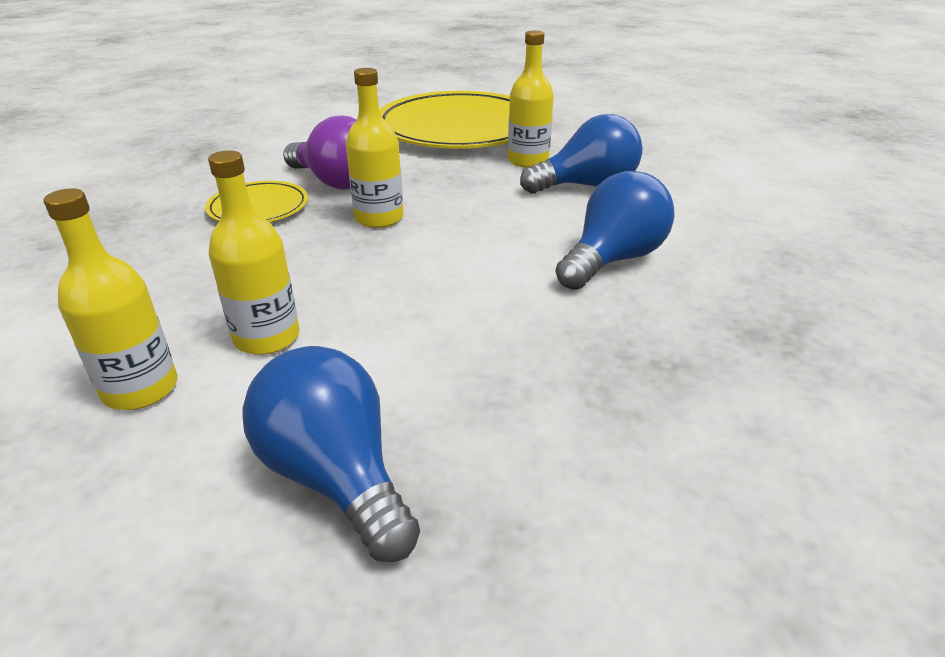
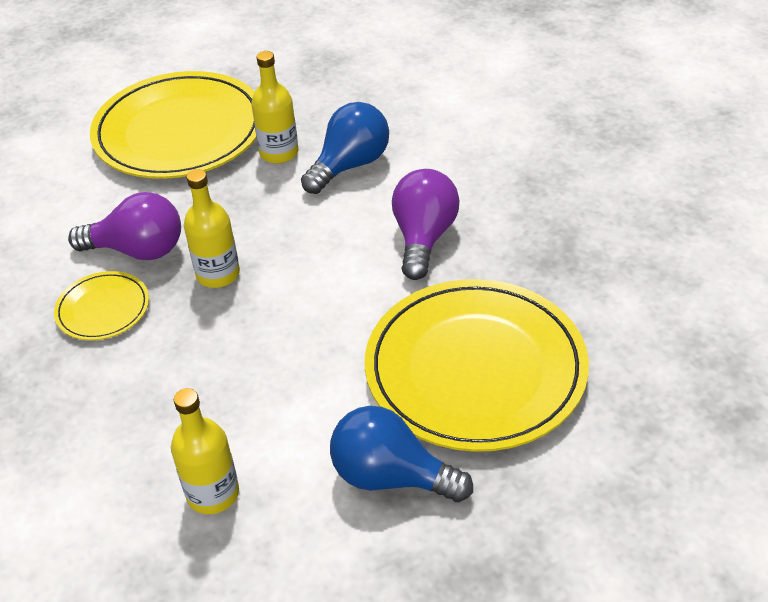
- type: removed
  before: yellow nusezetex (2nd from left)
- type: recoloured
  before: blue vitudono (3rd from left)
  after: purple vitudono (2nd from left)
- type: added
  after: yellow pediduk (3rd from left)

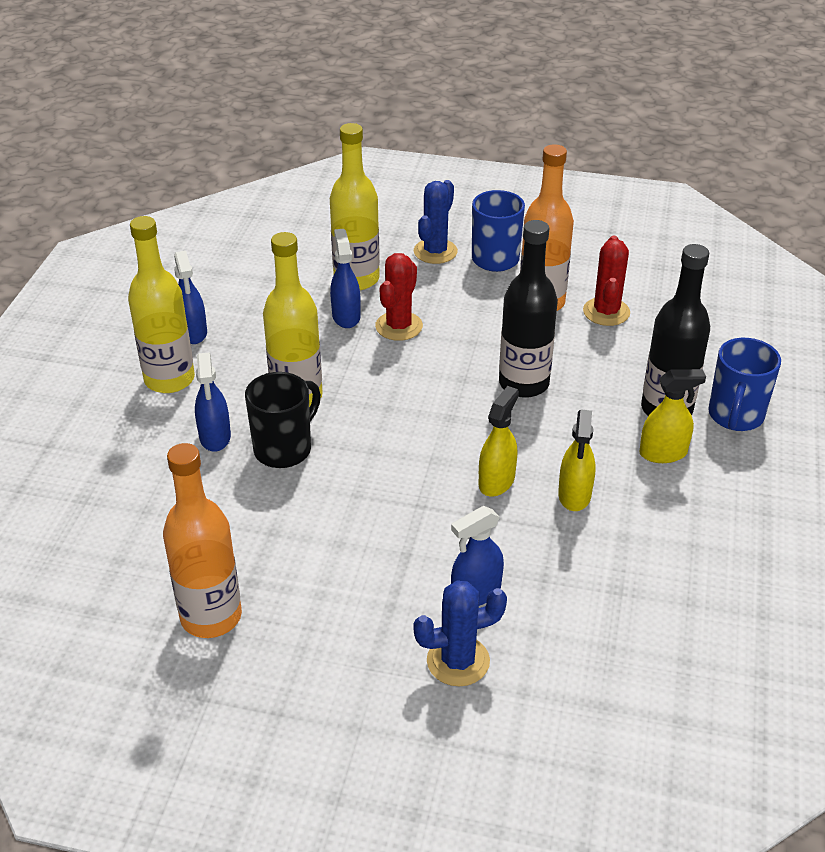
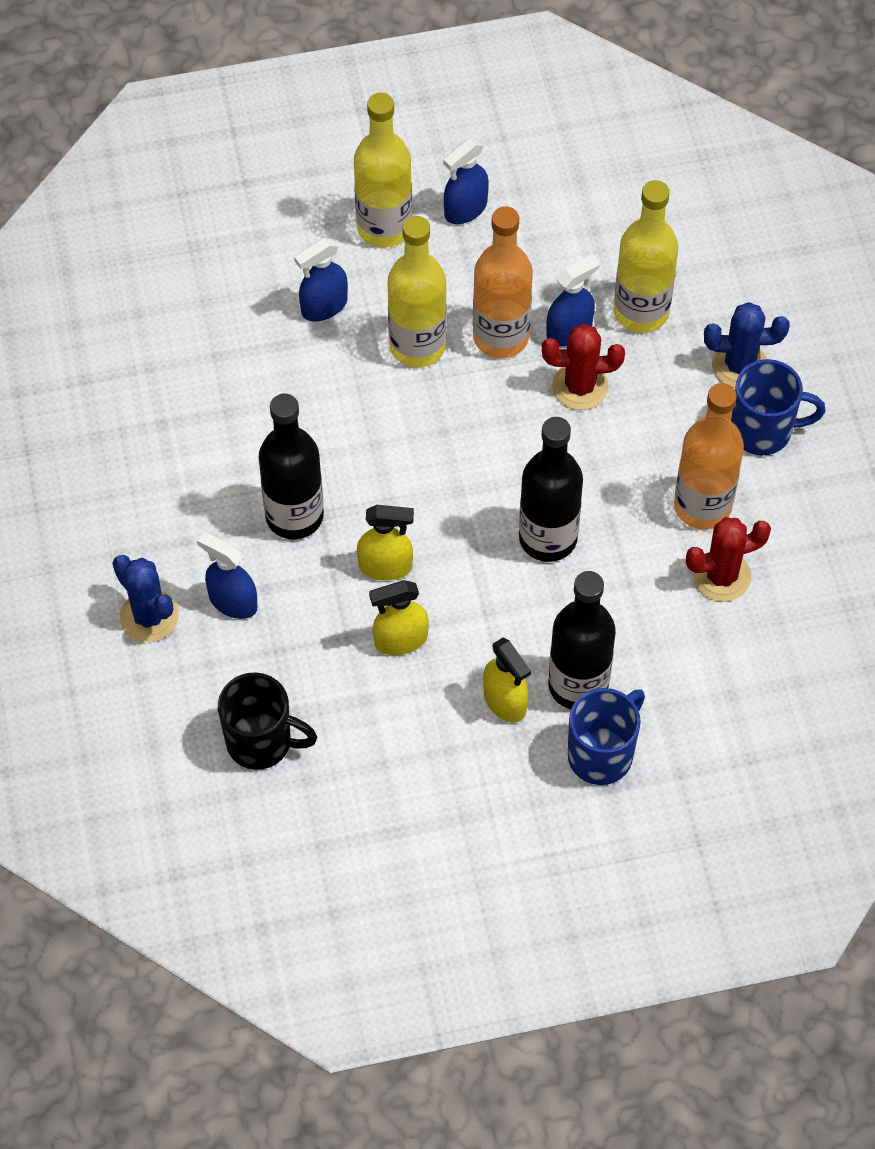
- type: turned
  before: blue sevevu (2nd from left in the first image)
  turn: 135
- type: moved
  before: black sevevu
- type: moved
  before: orange nusezetex (1st from left)
- type: added
  after: black nusezetex (1st from left)

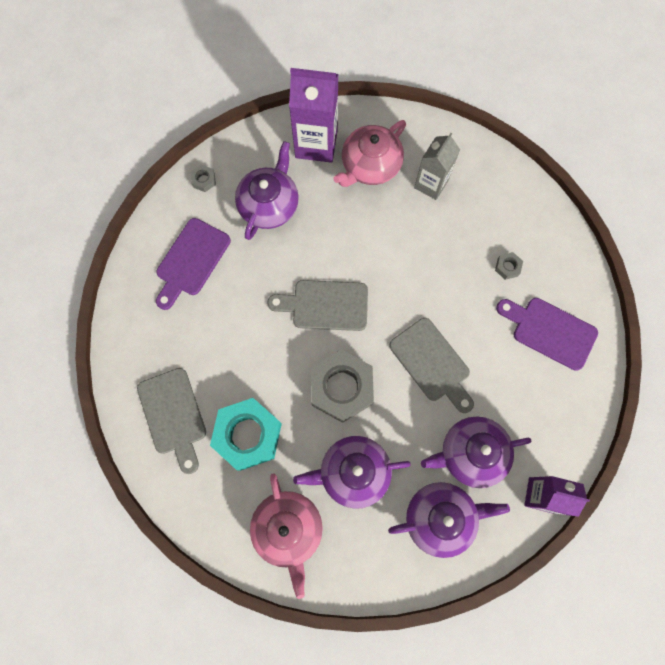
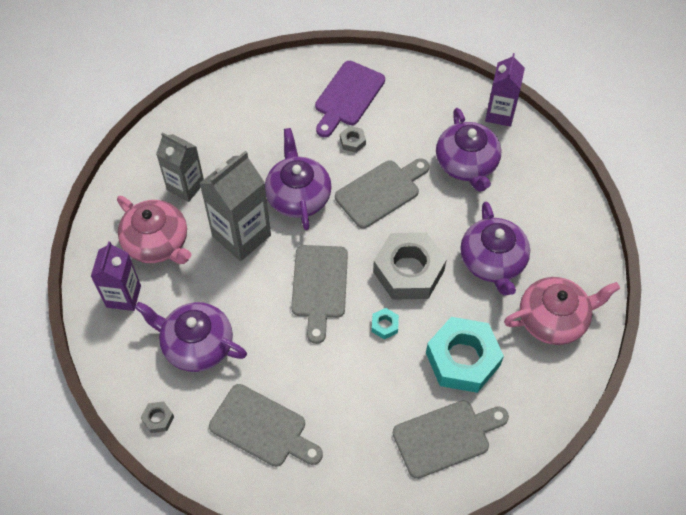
- type: resized
  before: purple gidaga (1st from left)
  scale: 0.67
- type: recoloured
  before: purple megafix (1st from left)
  after: grey megafix (1st from left)
- type: moved
  before: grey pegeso (3rd from left in the first image)
  after: grey pegeso (2nd from left)
- type: moved
  before: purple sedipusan (3rd from left in the first image)
  after: purple sedipusan (2nd from left)
- type: added
  after: grey gidaga (2nd from left)
- type: added
  after: turquoise pegeso (1st from left)

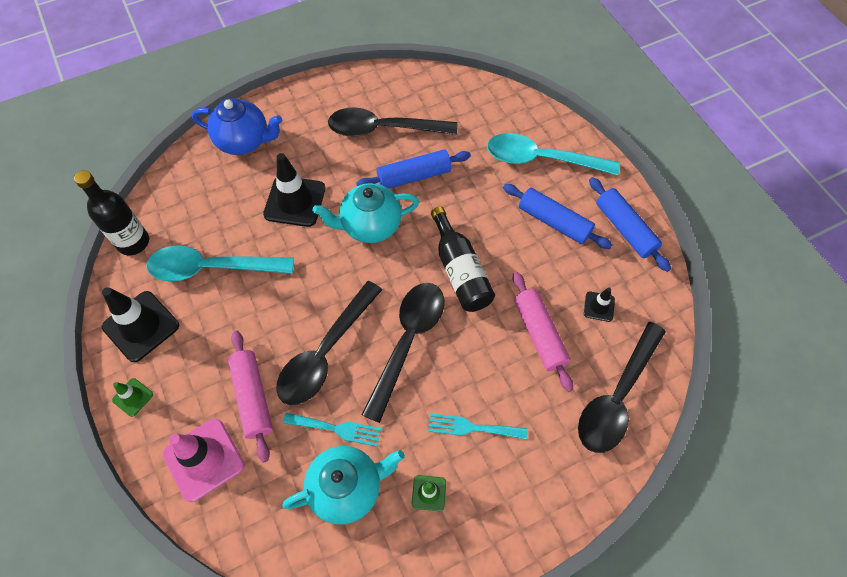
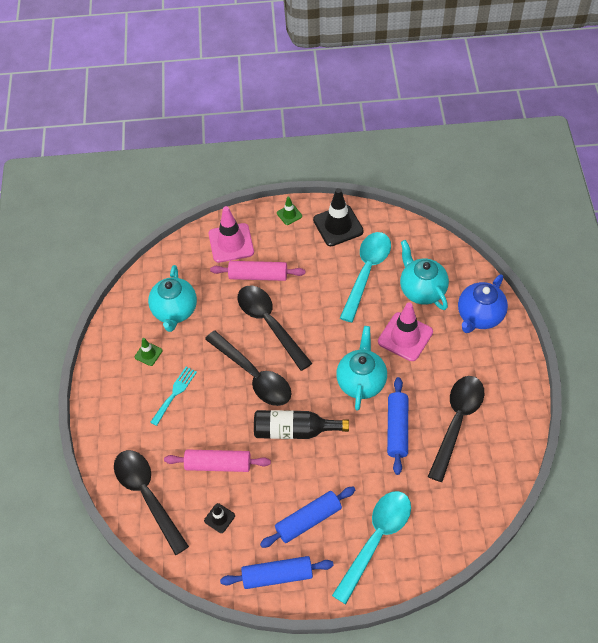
- type: recoloured
  before: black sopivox (2nd from left)
  after: pink sopivox (2nd from left)
- type: removed
  before: black nusezetex (1st from left)
- type: removed
  before: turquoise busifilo (1st from left)
- type: added
  after: turquoise sedipusan (3rd from left)

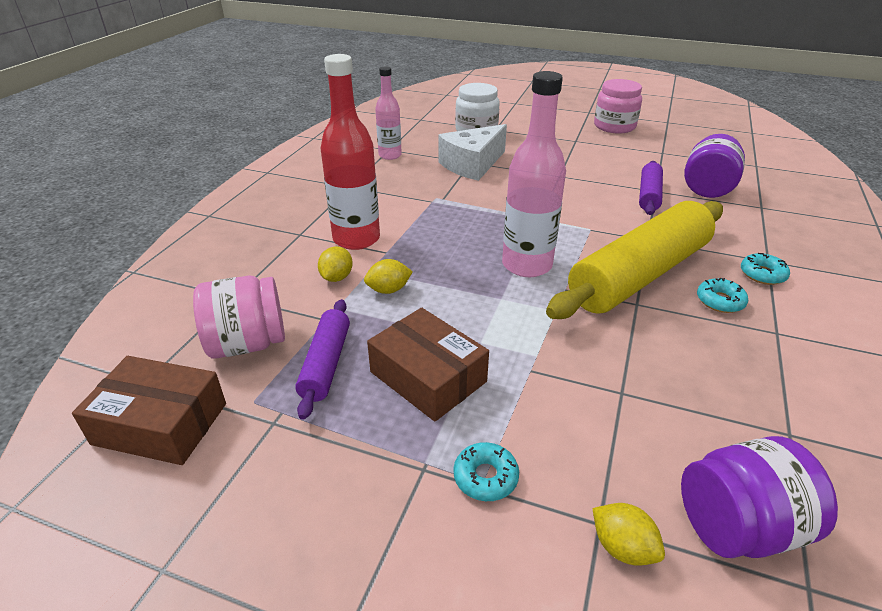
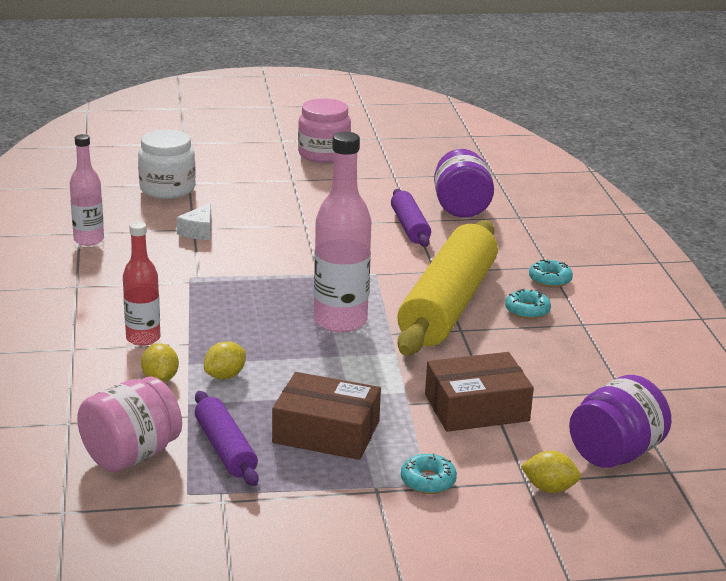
- type: resized
  before: red nusezetex
  scale: 0.62
- type: resized
  before: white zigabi
  scale: 0.51
- type: moved
  before: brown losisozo (1st from left in the first image)
  after: brown losisozo (2nd from left)

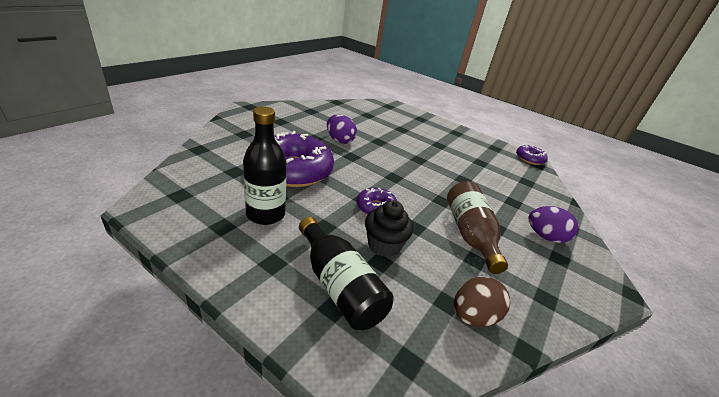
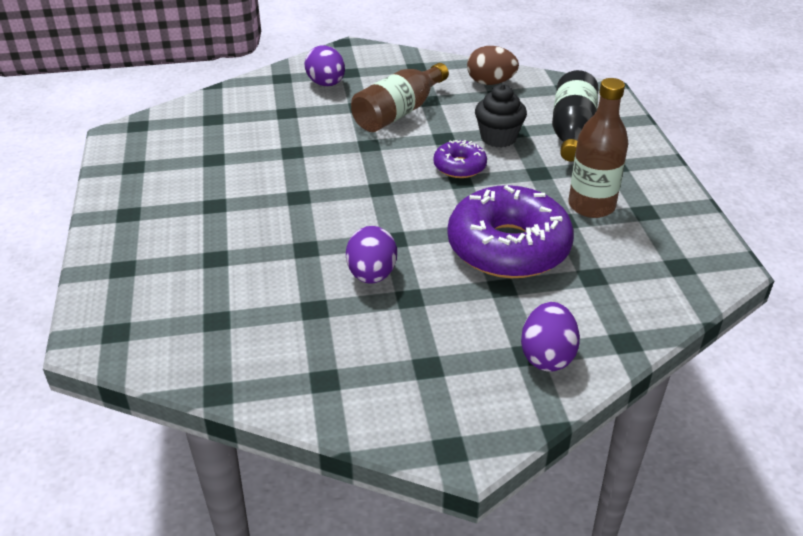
- type: recoloured
  before: black nusezetex (1st from left)
  after: brown nusezetex (2nd from left)
- type: removed
  before: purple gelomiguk (3rd from left)
- type: added
  after: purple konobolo (3rd from left)

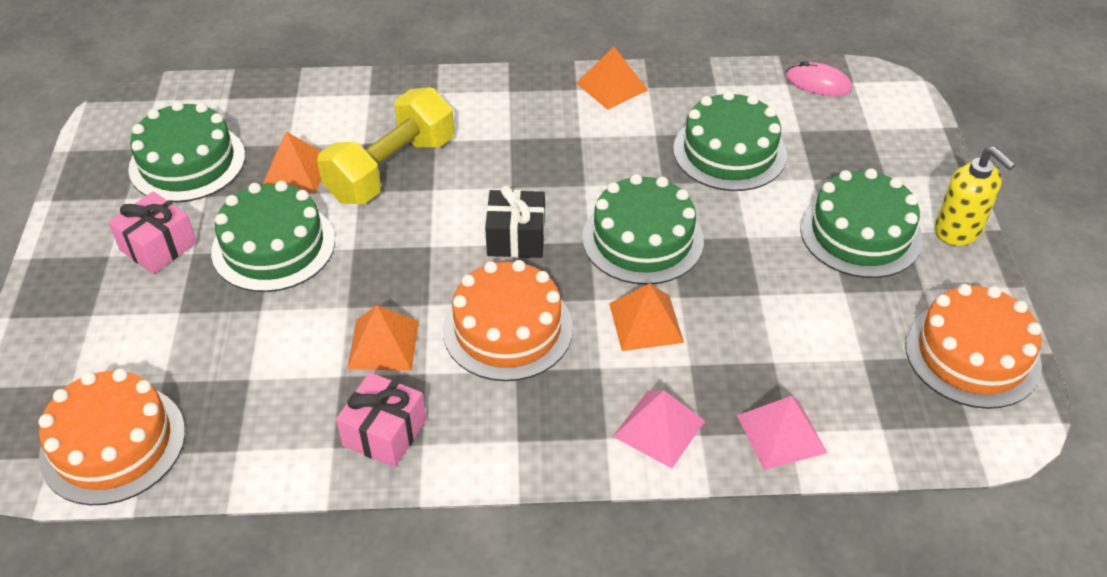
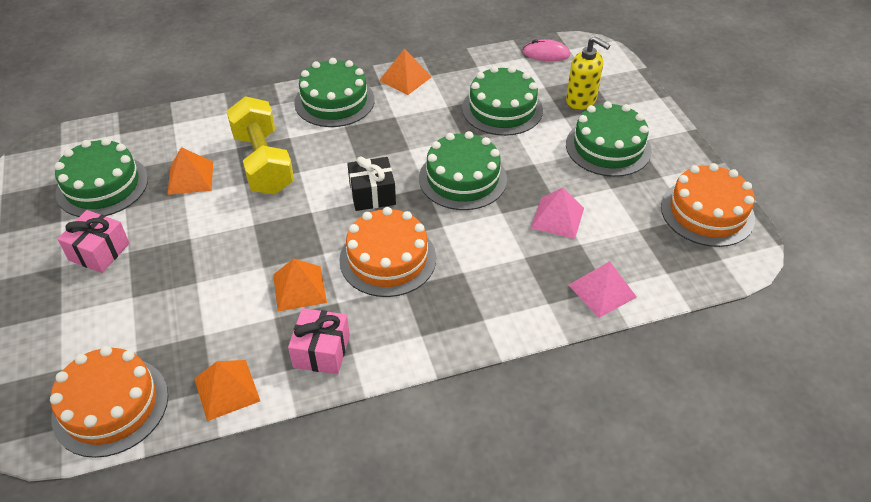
- type: turned
  before: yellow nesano
  turn: -45
- type: moved
  before: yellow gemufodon
- type: moved
  before: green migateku (2nd from left)
- type: moved
  before: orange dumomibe (4th from left in the first image)
  after: orange dumomibe (2nd from left)
- type: moved
  before: pink dumomibe (1st from left)

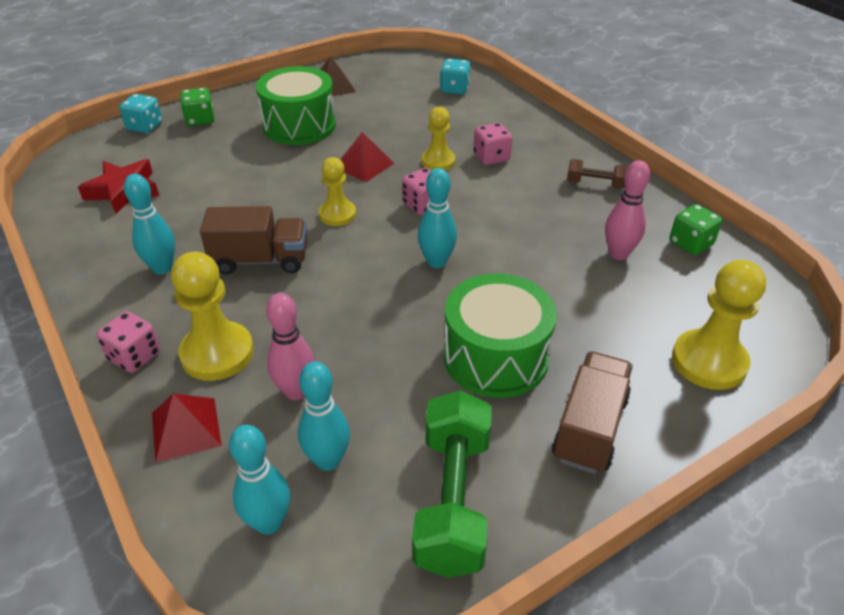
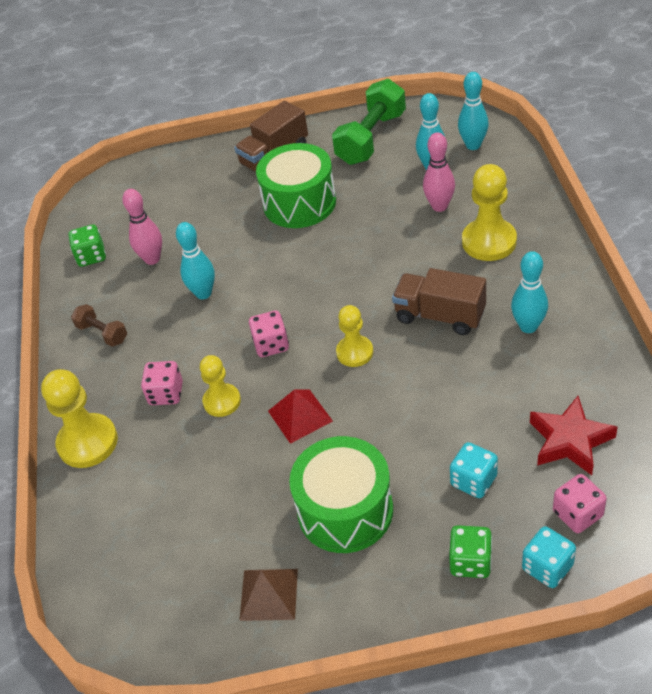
- type: moved
  before: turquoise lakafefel (2nd from left in the first image)
  after: turquoise lakafefel (1st from left)
- type: moved
  before: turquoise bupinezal (4th from left in the first image)
  after: turquoise bupinezal (1st from left)
- type: moved
  before: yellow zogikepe (4th from left in the first image)
  after: yellow zogikepe (1st from left)
- type: moved
  before: pink lakafefel (1st from left in the first image)
  after: pink lakafefel (3rd from left)
- type: removed
  before: red dumomibe (1st from left)

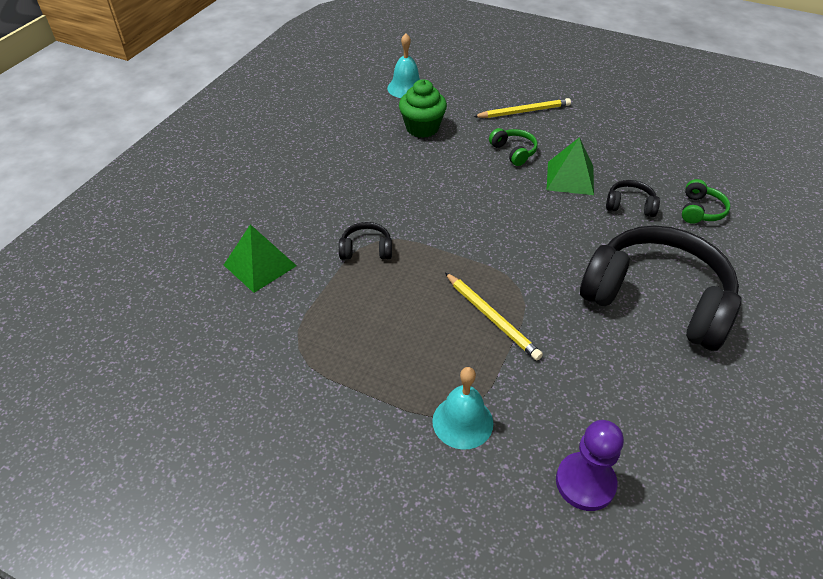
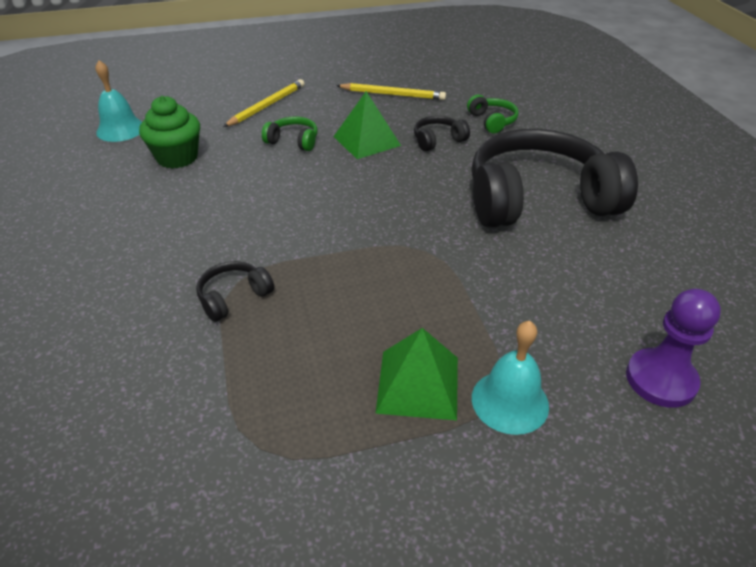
- type: moved
  before: green dumomibe (1st from left in the first image)
  after: green dumomibe (2nd from left)
- type: moved
  before: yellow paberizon (1st from left in the first image)
  after: yellow paberizon (2nd from left)

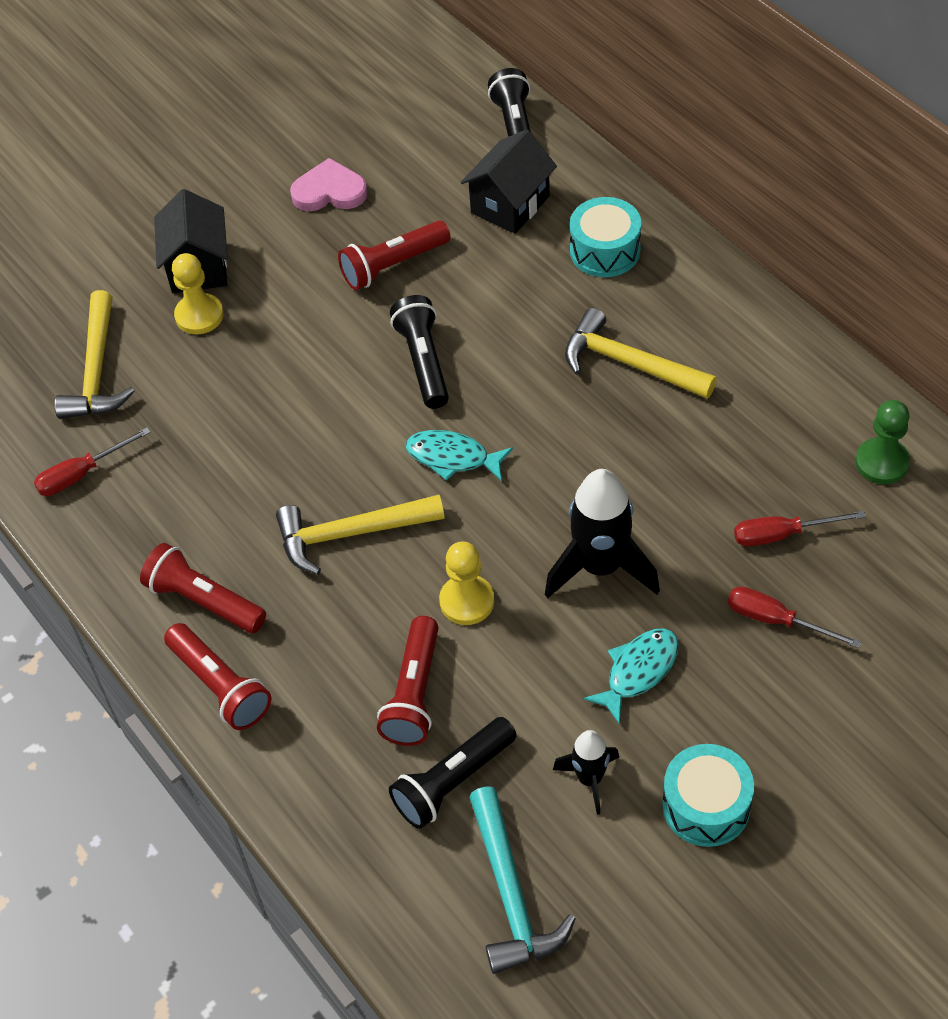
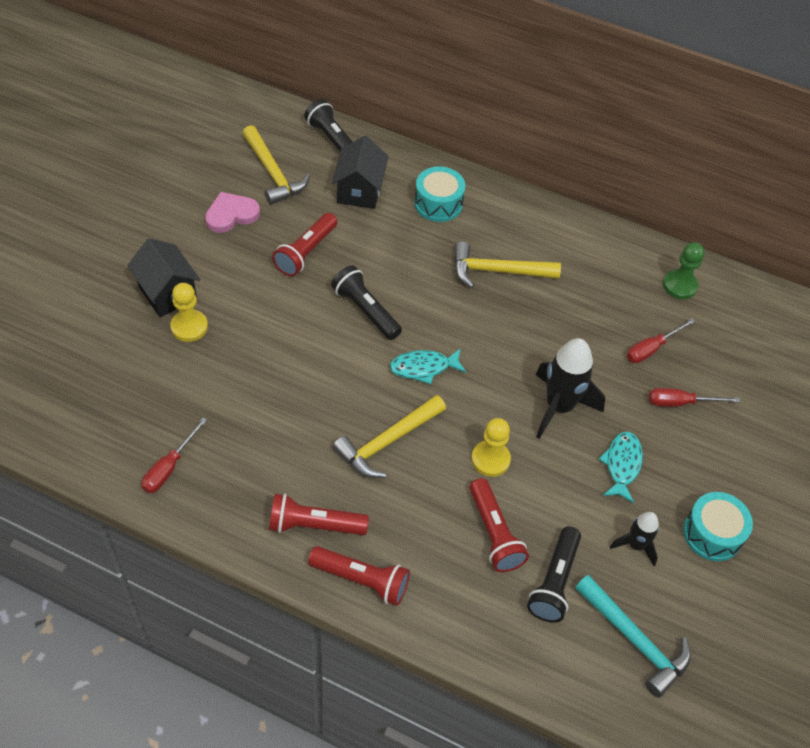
- type: moved
  before: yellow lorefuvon (1st from left)

